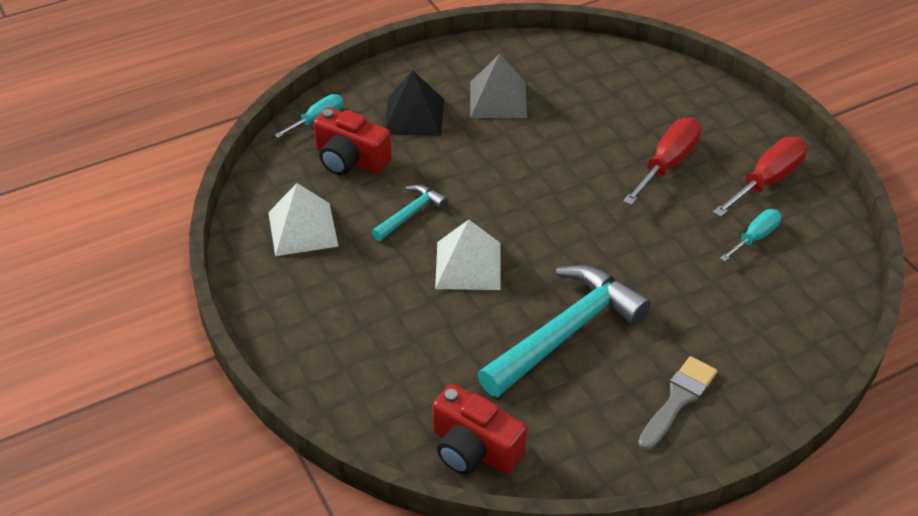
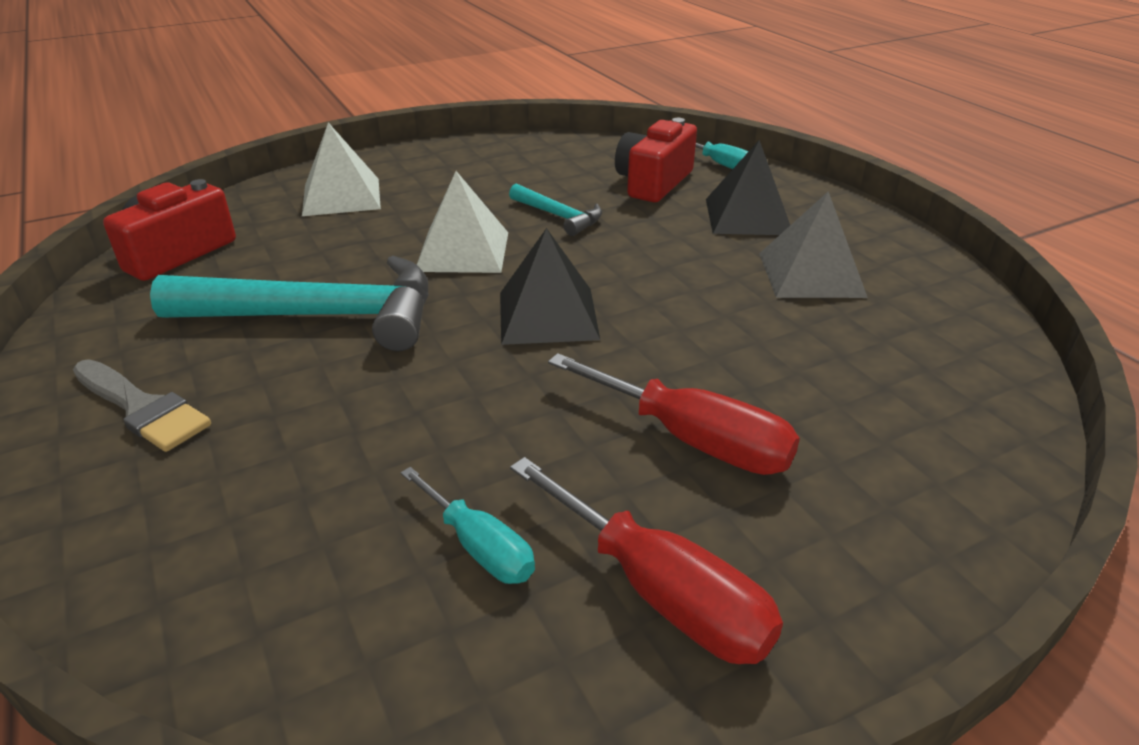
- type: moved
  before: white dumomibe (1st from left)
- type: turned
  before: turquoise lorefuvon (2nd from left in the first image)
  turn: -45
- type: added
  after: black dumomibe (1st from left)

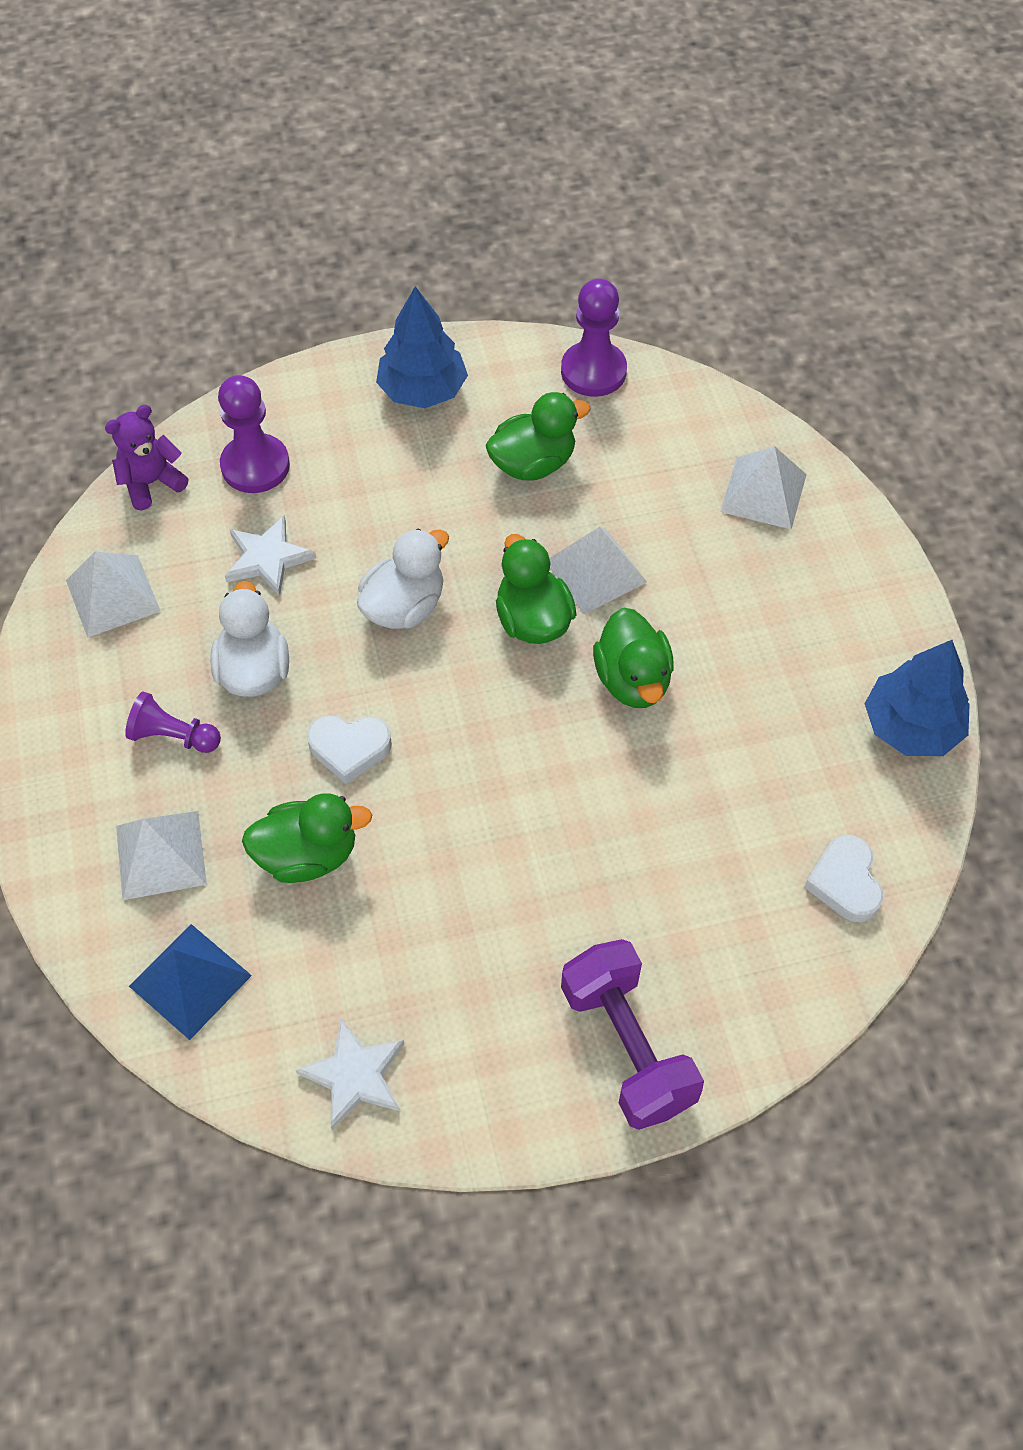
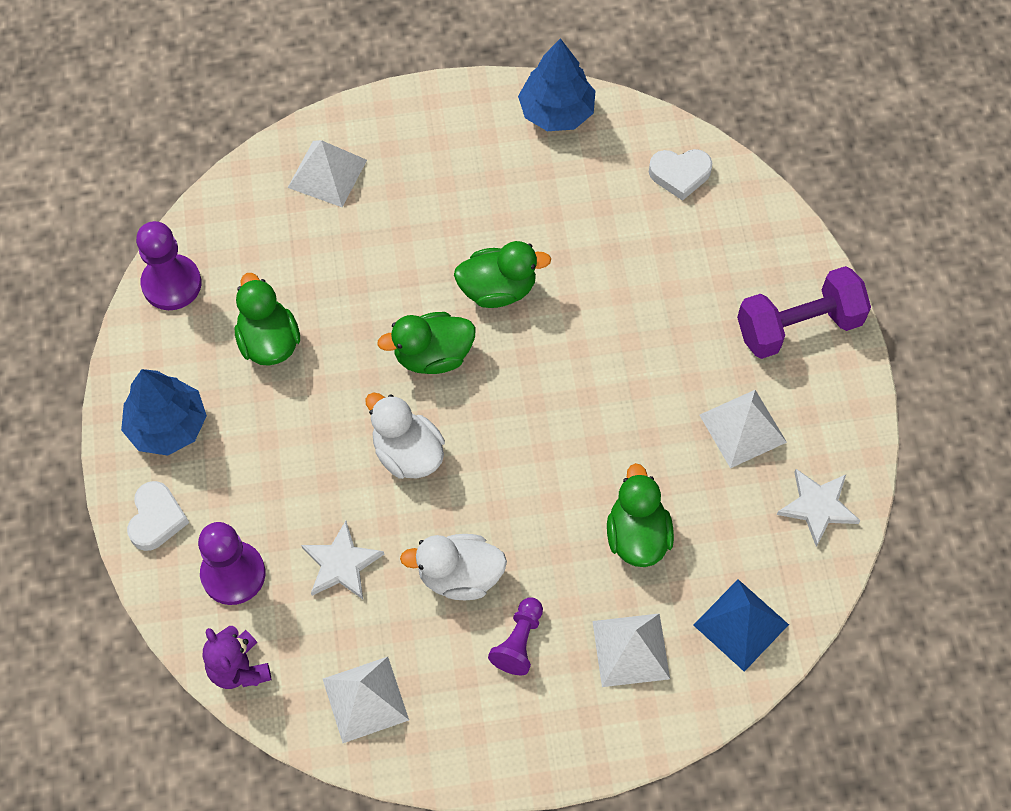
- type: moved
  before: white dumomibe (3rd from left in the first image)
  after: white dumomibe (4th from left)
- type: moved
  before: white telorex (1st from left)

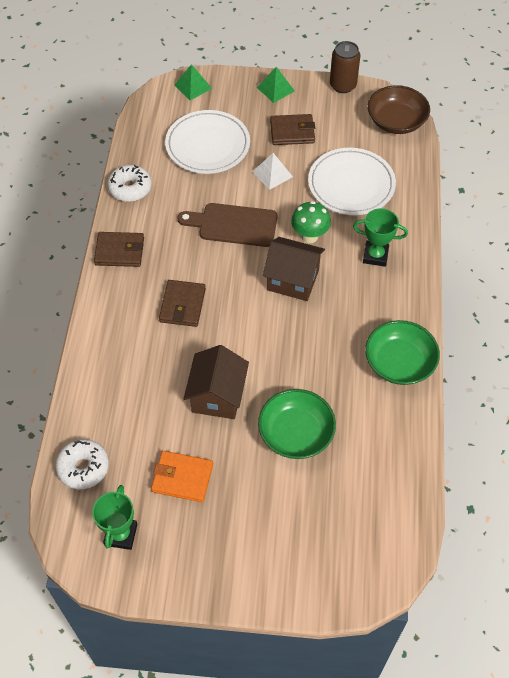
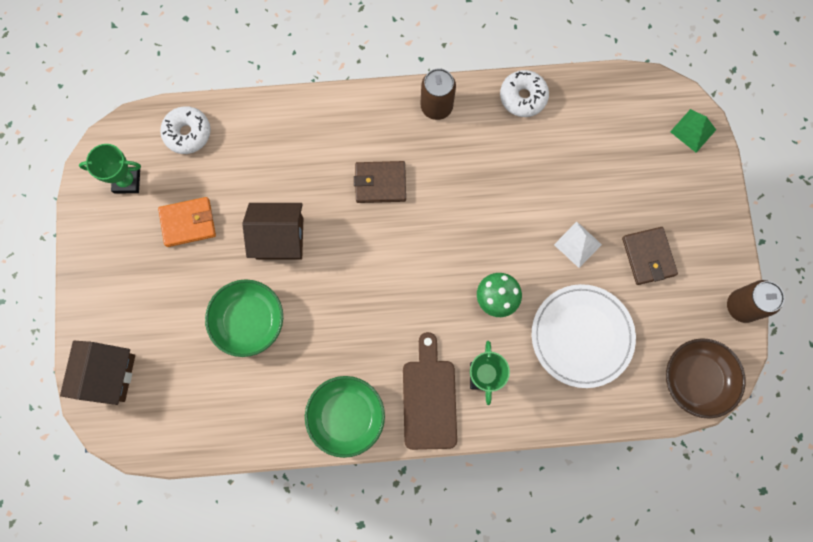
- type: removed
  before: green dumomibe (2nd from left)
- type: removed
  before: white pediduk (1st from left)
- type: moved
  before: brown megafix
- type: replaced
  before: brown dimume (1st from left)
  after: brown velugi (1st from left)
- type: moved
  before: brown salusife (2nd from left in the first image)
  after: brown salusife (1st from left)
- type: turned
  before: orange dimume
  turn: 75

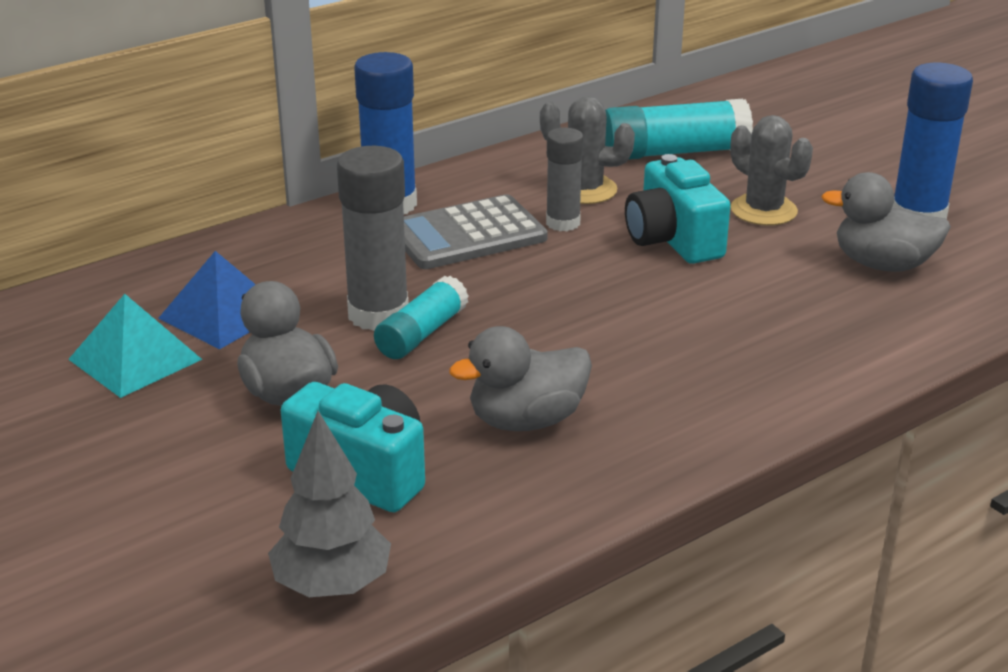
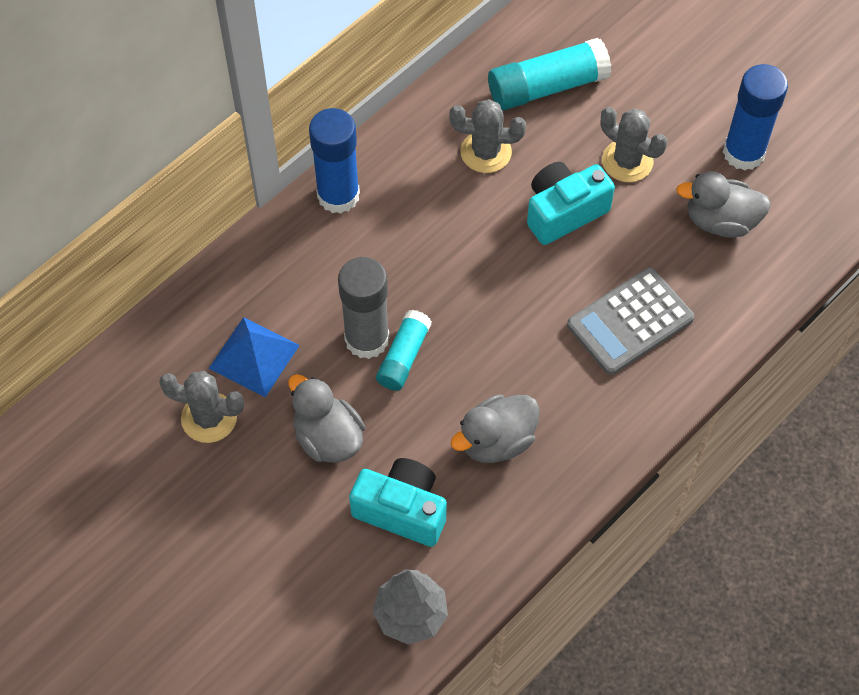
- type: removed
  before: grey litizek (2nd from left)
- type: turned
  before: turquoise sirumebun (2nd from left)
  turn: 90
- type: moved
  before: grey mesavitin
- type: replaced
  before: turquoise dumomibe
  after: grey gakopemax (1st from left)

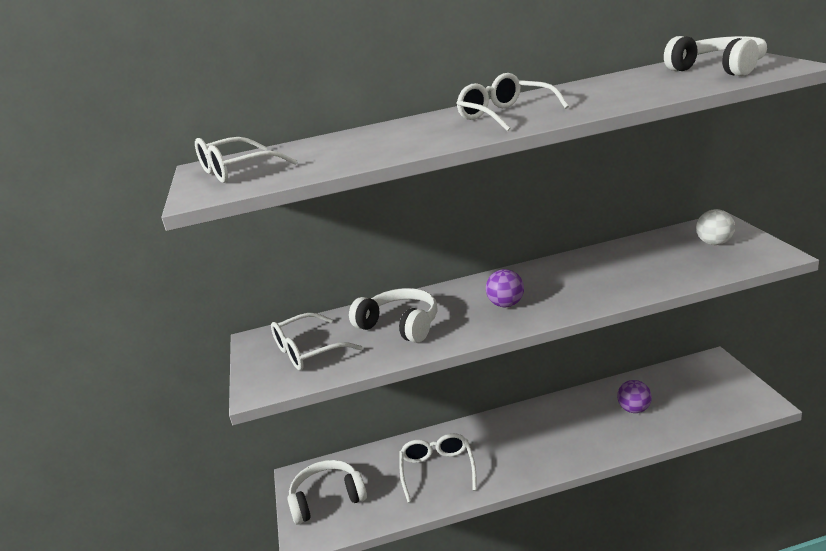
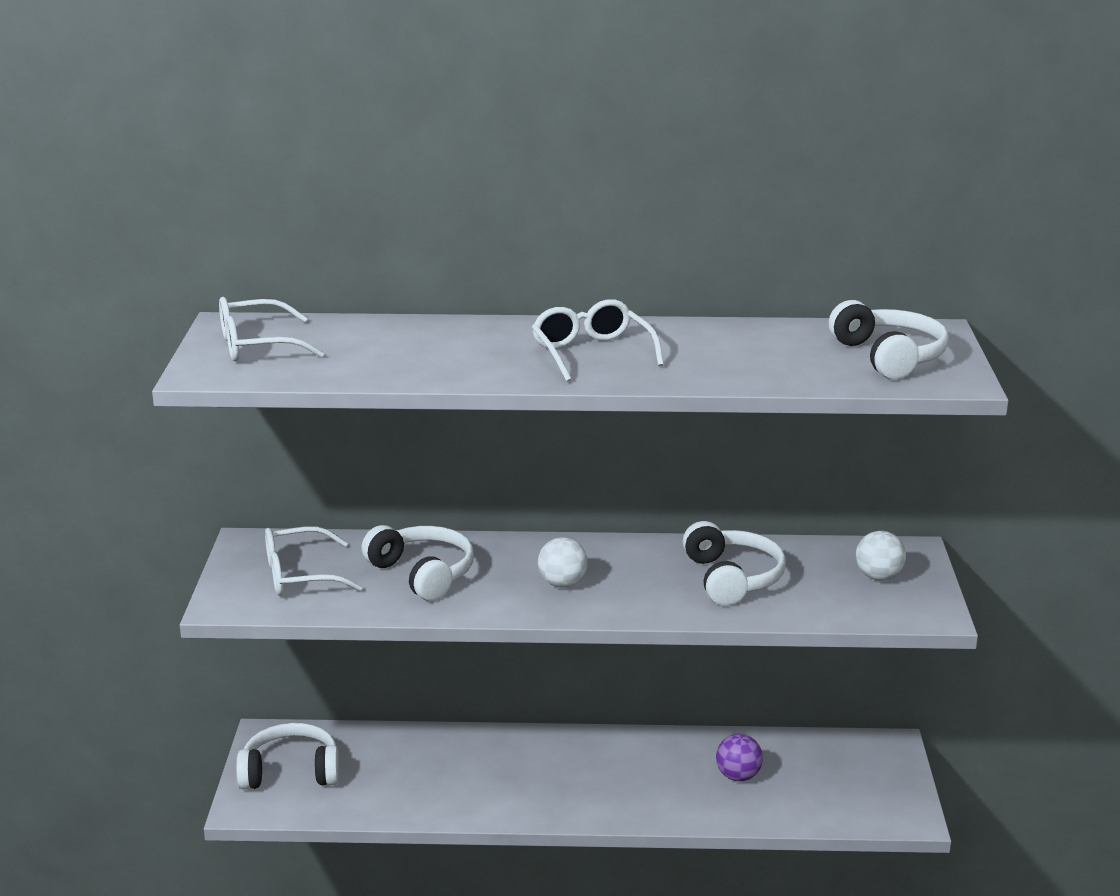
- type: recoloured
  before: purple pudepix (1st from left)
  after: white pudepix (1st from left)
- type: removed
  before: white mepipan (3rd from left)
- type: added
  after: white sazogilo (3rd from left)

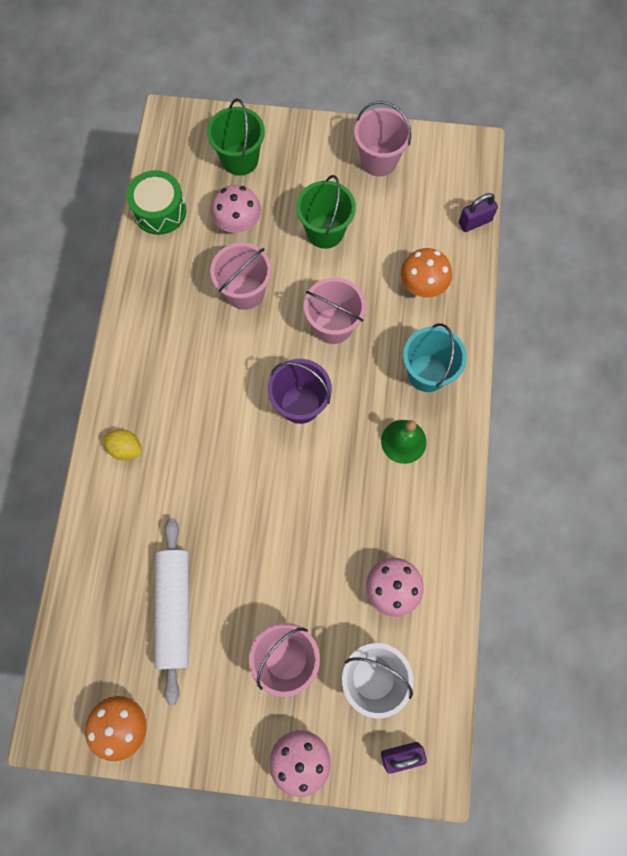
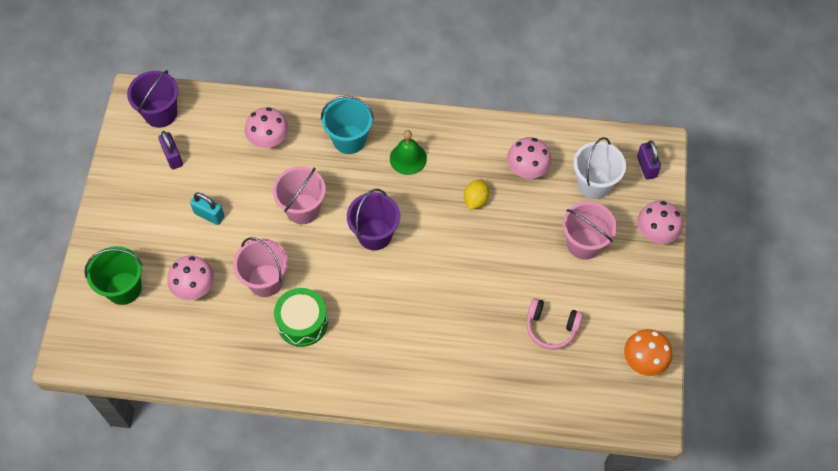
- type: removed
  before: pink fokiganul (4th from left)
- type: moved
  before: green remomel
- type: replaced
  before: green fokiganul (2nd from left)
  after: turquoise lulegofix
- type: moved
  before: purple lulegofix (2nd from left in the first image)
  after: purple lulegofix (1st from left)
- type: recoloured
  before: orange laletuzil (2nd from left)
  after: pink laletuzil (2nd from left)
- type: moved
  before: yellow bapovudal
- type: replaced
  before: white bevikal
  after: pink sazogilo
- type: added
  after: purple fokiganul (1st from left)

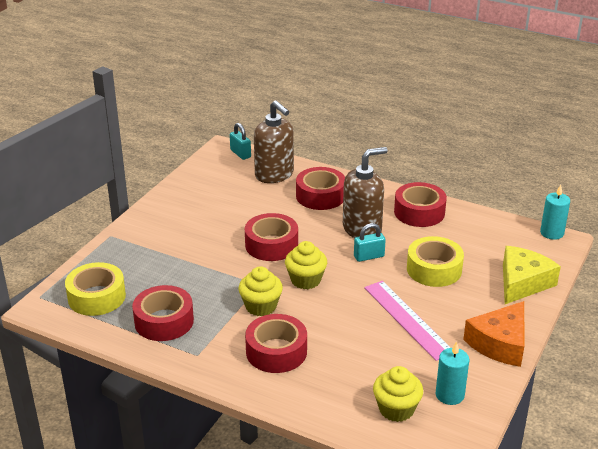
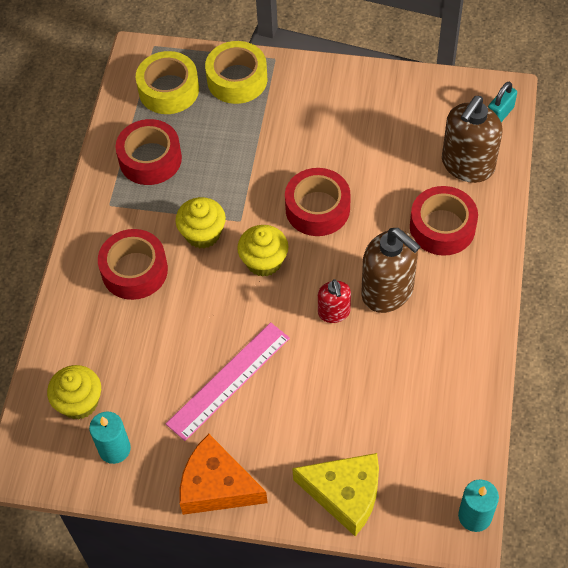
- type: removed
  before: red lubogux (5th from left)
- type: replaced
  before: turquoise lulegofix (2nd from left)
  after: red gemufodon
- type: moved
  before: yellow lubogux (2nd from left)

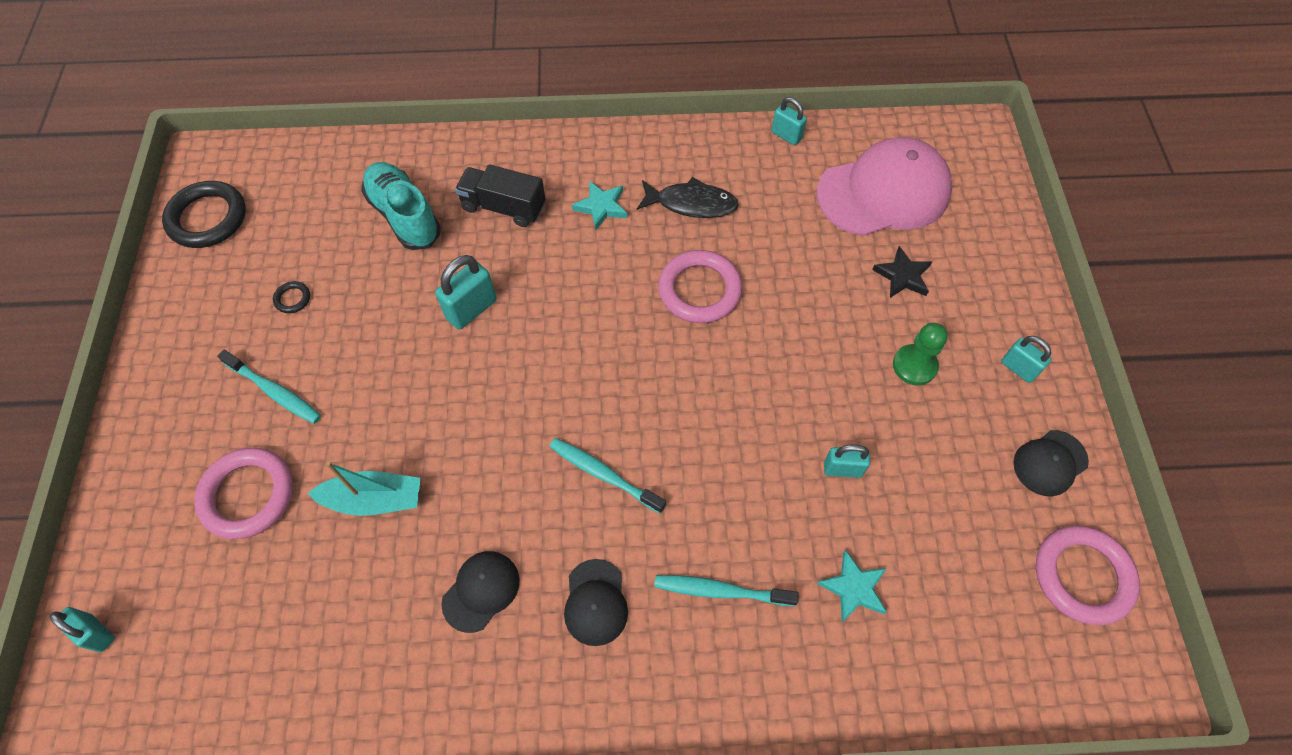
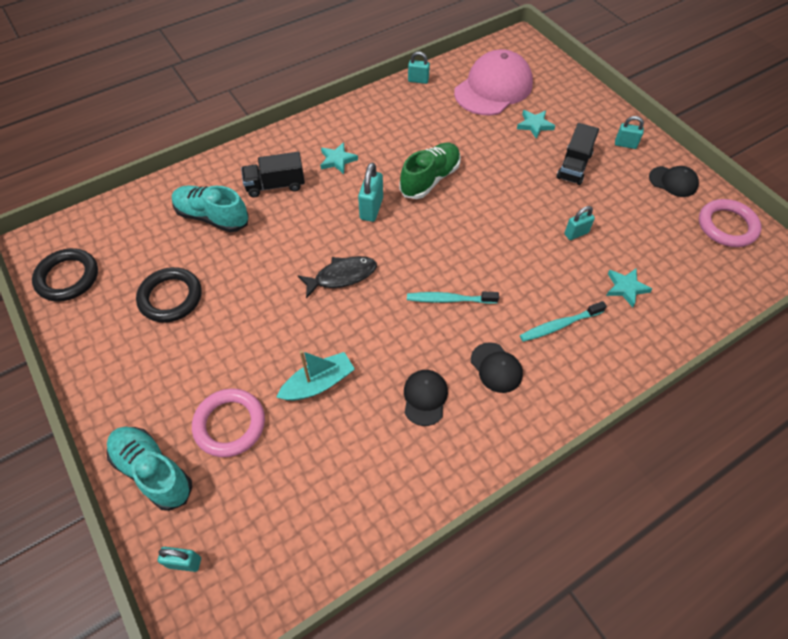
- type: moved
  before: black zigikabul
- type: recoloured
  before: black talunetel
  after: turquoise talunetel (2nd from left)
- type: replaced
  before: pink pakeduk (2nd from left)
  after: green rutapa
- type: moved
  before: turquoise lulegofix (2nd from left)
- type: resized
  before: black pakeduk (2nd from left)
  scale: 2.3
- type: replaced
  before: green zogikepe
  after: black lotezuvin (2nd from left)
- type: removed
  before: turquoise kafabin (1st from left)
- type: turned
  before: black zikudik (3rd from left)
  turn: -90
- type: added
  after: turquoise rutapa (1st from left)

